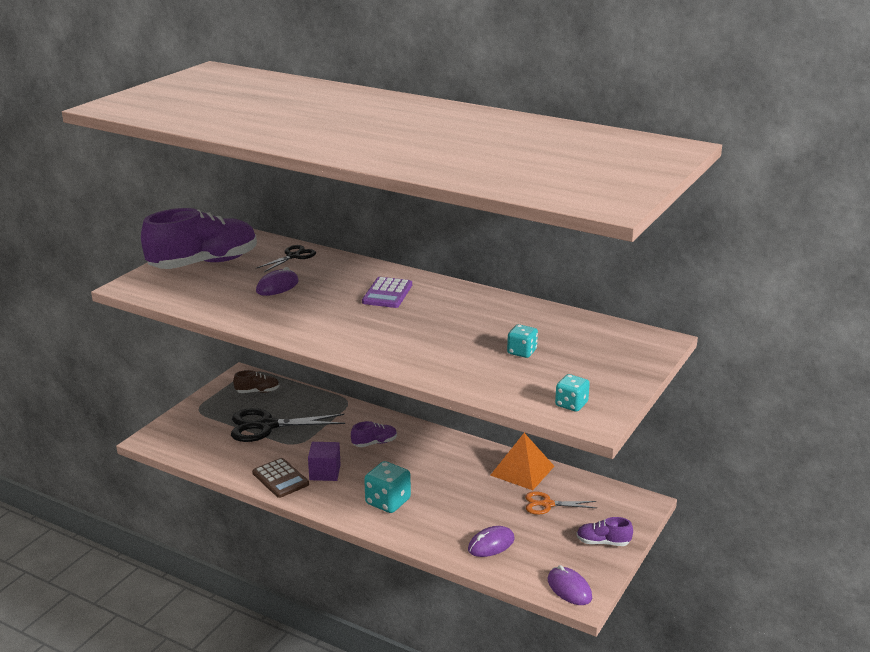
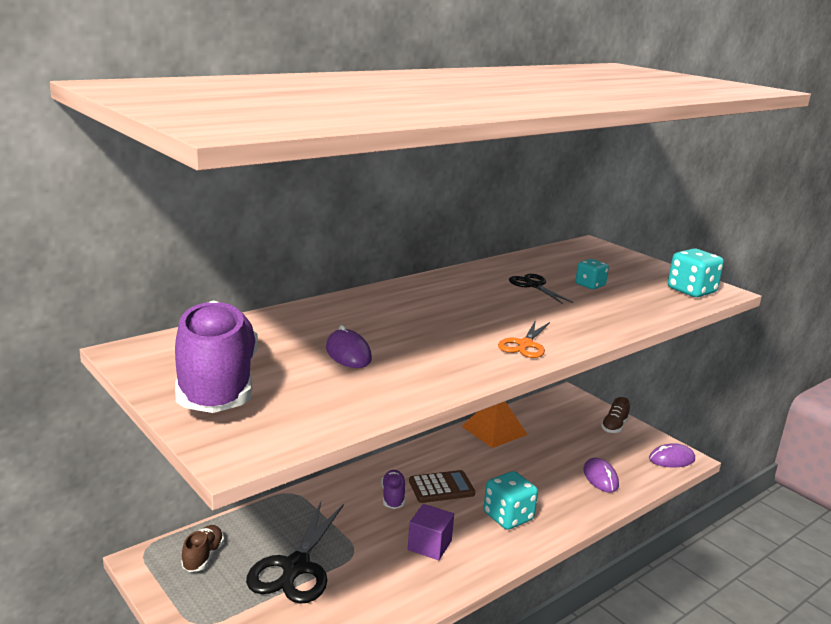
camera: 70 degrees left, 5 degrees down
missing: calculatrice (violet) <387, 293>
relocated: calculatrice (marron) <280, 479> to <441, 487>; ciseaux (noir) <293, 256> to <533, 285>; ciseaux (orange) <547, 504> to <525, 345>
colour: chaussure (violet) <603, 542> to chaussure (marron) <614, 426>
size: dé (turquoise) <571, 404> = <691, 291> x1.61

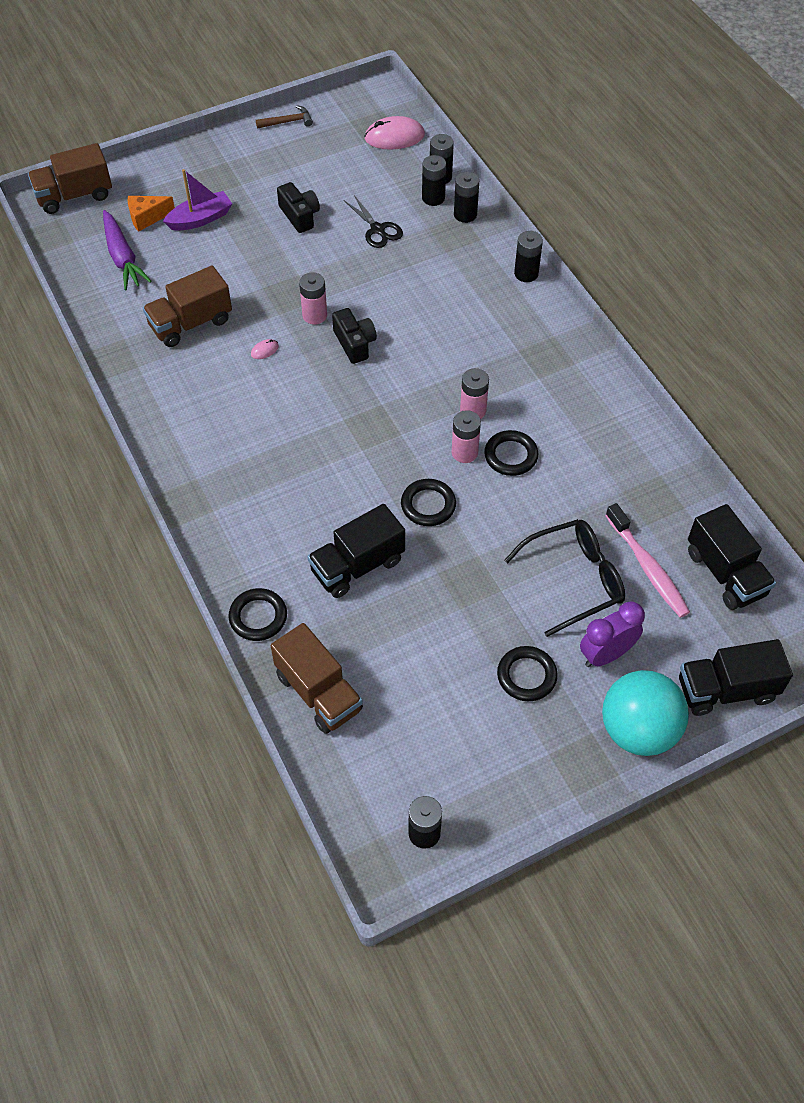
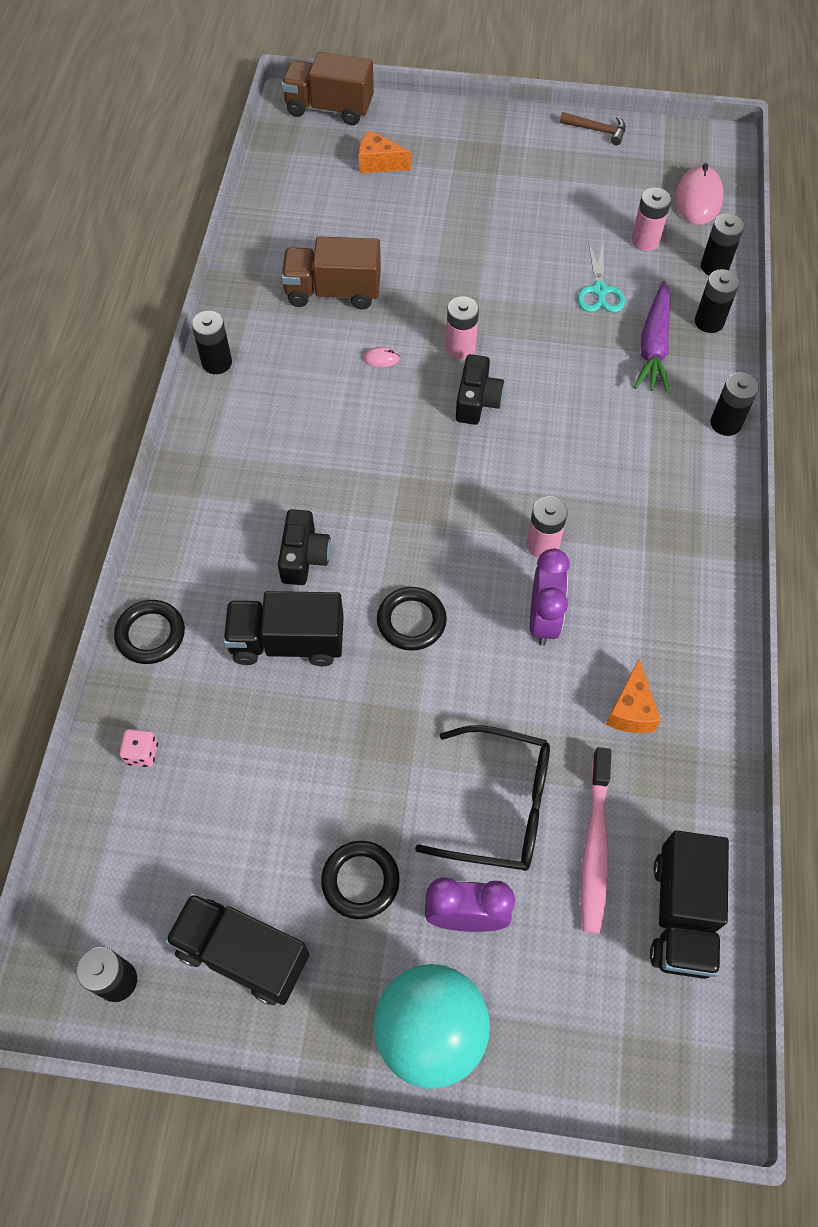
camera: 35 degrees right, 5 degrees up
missing: bateau (violet) <200, 219>
appeared: fromage (orange) <631, 710>
relocated: carotte (violet) <123, 257> to <654, 346>; appareil photo (noir) <299, 216> to <304, 557>; pile (noir) <433, 198> to <217, 362>; pile (rose) <464, 452> to <645, 241>; camion (noir) <726, 690> to <242, 954>
exchanged: camion (marron) <319, 692> to dé (rose) <142, 753>; anneau (noir) <510, 456> to réveil (violet) <543, 620>
colour: ciseaux (noir) <377, 229> to ciseaux (turquoise) <599, 290>
spun: souris (rose) <394, 137> = <698, 199> 75 degrees clockwise

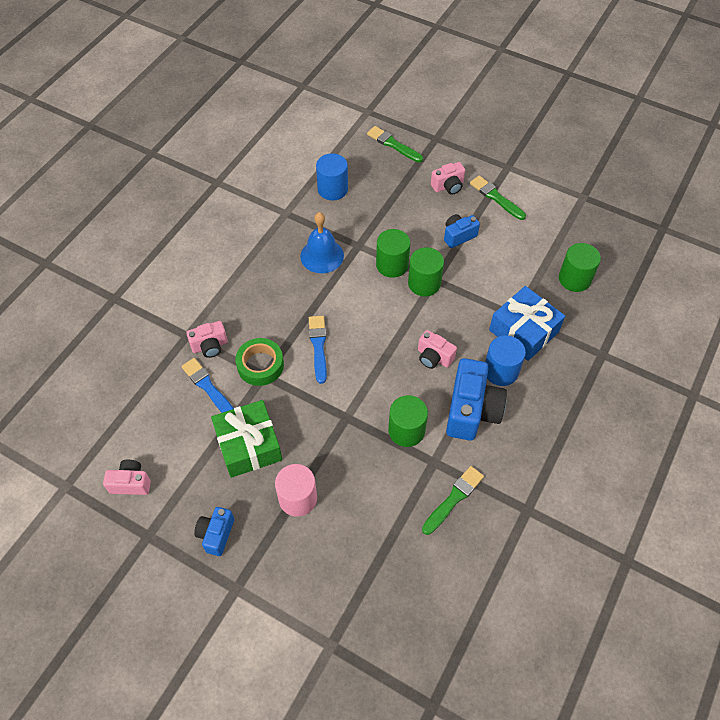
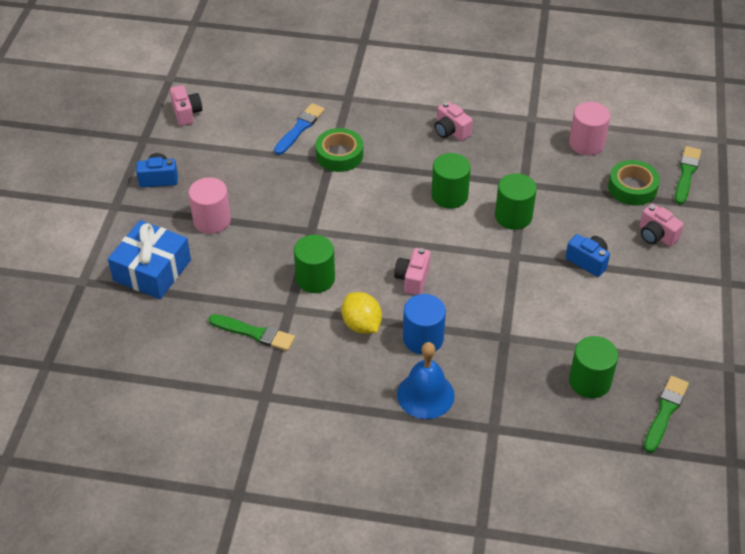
camera: 70 degrees right, 10 degrees down
missing: cadeau (vert) <249, 445>; pinceau (bleu) <318, 346>
appeared: ruban adhésif (vert) <632, 188>
relocated: appareil photo (rose) <210, 346> to <451, 131>; cloche (bleu) <322, 255> to <425, 395>; cylindre (vert) <424, 283> to <449, 196>; pinceau (vert) <496, 197> to <665, 412>; cadeau (bleu) <523, 331> to <152, 270>
exchanged: appareil photo (bleu) <472, 411> to citron (jaune) <361, 325>
colour: cylindre (bleu) <332, 189> to cylindre (rose) <586, 143>

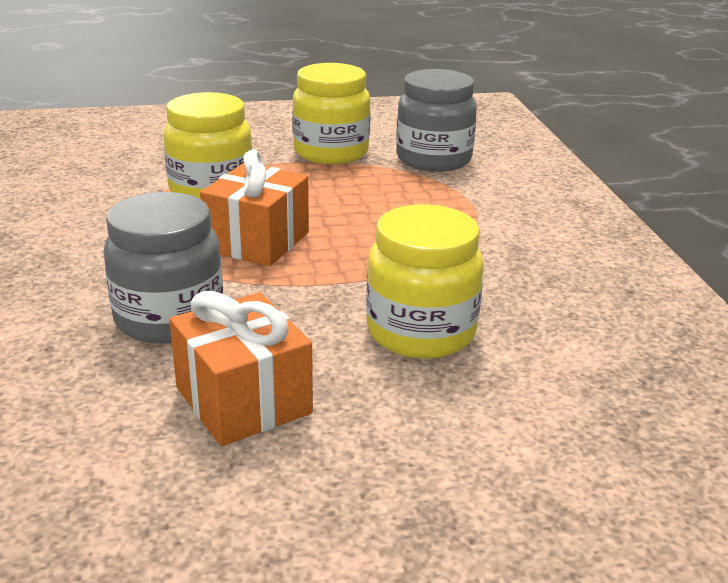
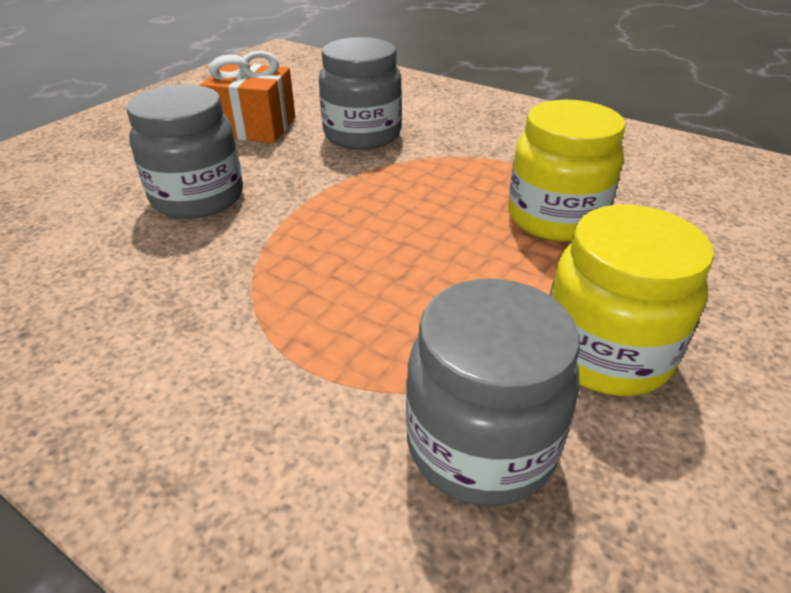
camera: 135 degrees right, 10 degrees up
missing: cadeau (orange) <257, 241>
colour: bocal (jaune) <421, 332> to bocal (gris) <198, 198>

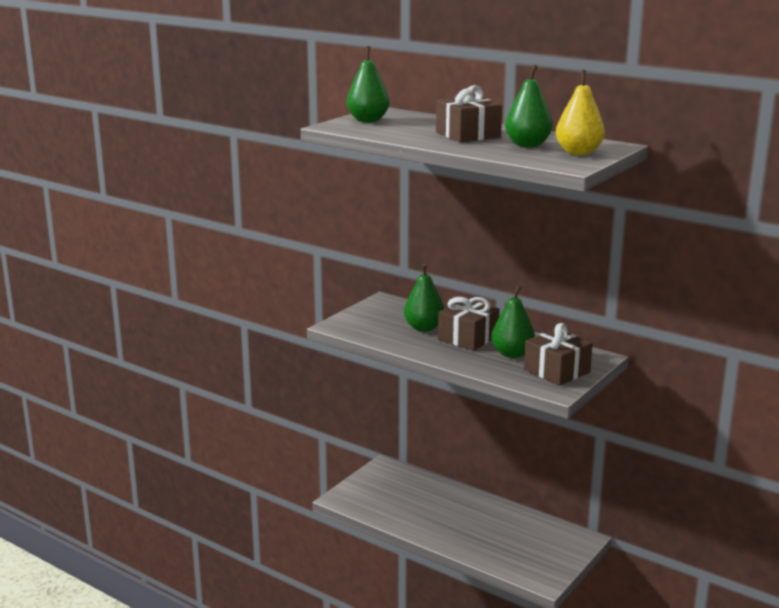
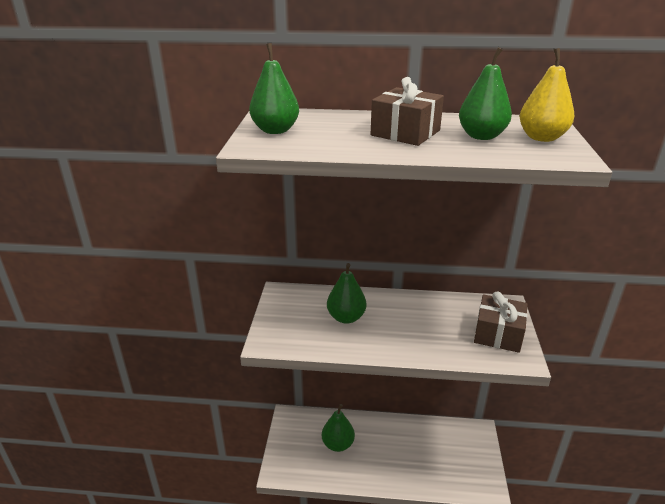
camera: 30 degrees left, 10 degrees up
missing: cadeau (marron) <468, 338>
relocated: poire (vert) <512, 354> to <338, 444>

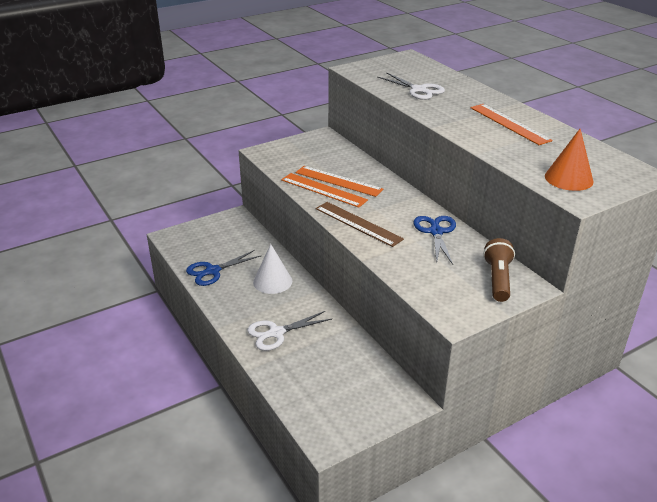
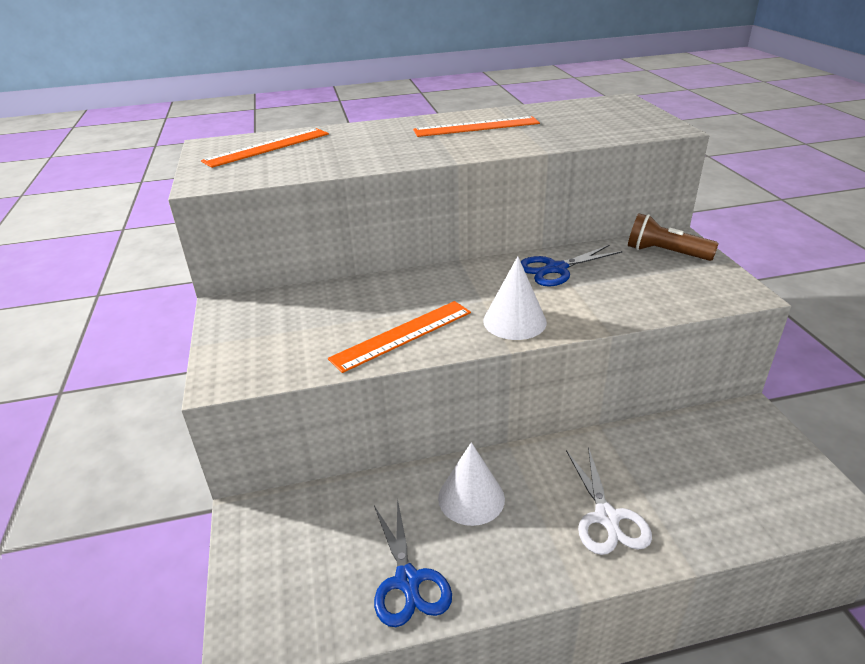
camera: 70 degrees left, 0 degrees up
missing: ciseaux (blanc) <418, 90>; cône (orange) <568, 178>
relocated: règle (orange) <338, 181> to <267, 147>
exchanged: règle (marron) <358, 224> to cône (blanc) <514, 321>
spun: ciseaux (bleu) <436, 232> = <556, 269> 45 degrees counterclockwise

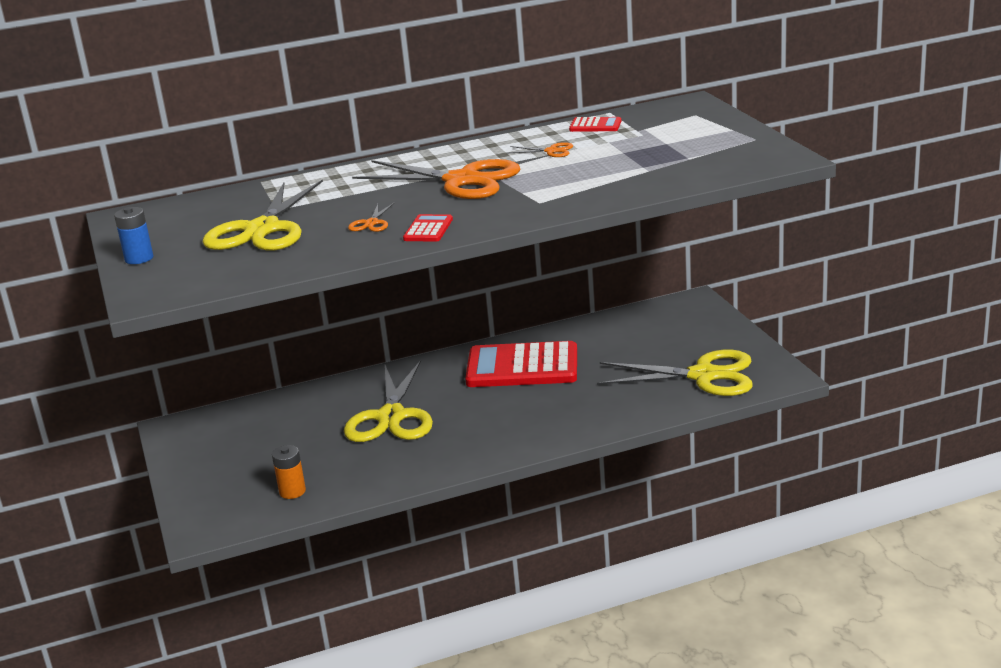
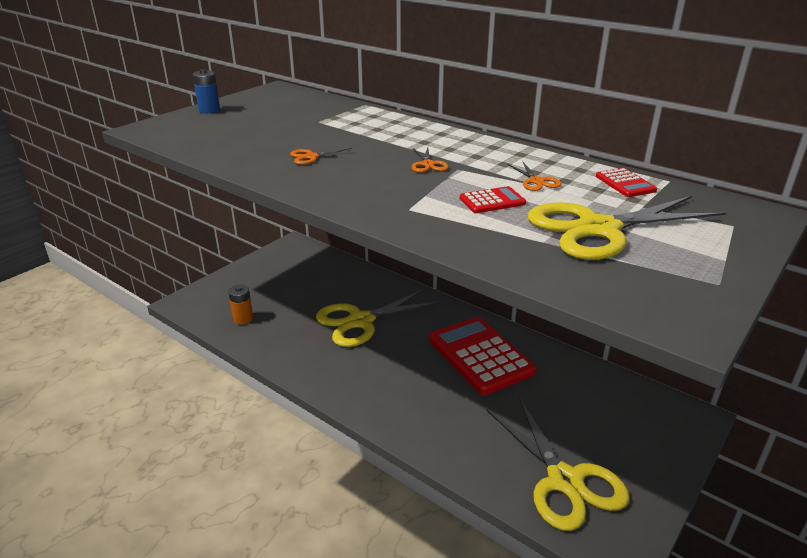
camera: 55 degrees right, 5 degrees up
relocated: ciseaux (jaune) <262, 230> to <598, 229>; calculatrice (rouge) <428, 229> to <492, 201>
size: ciseaux (orange) <461, 181> = <428, 164> x0.41

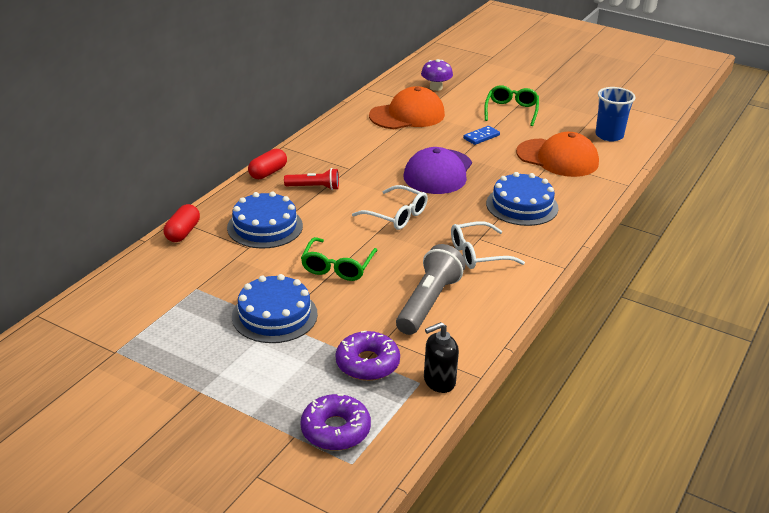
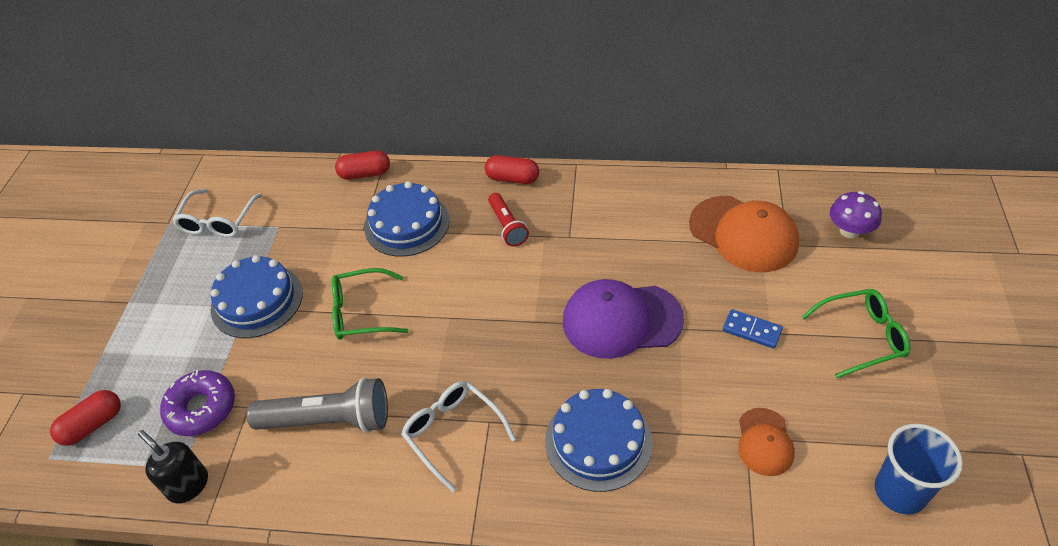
camera: 70 degrees right, 15 degrees up
relocated: lunettes (blanc) <396, 215> to <218, 221>
exchanged: beignet (violet) <335, 430> to gélule (rouge) <93, 425>
size: casquette (orange) <557, 158> = <764, 442> x0.55

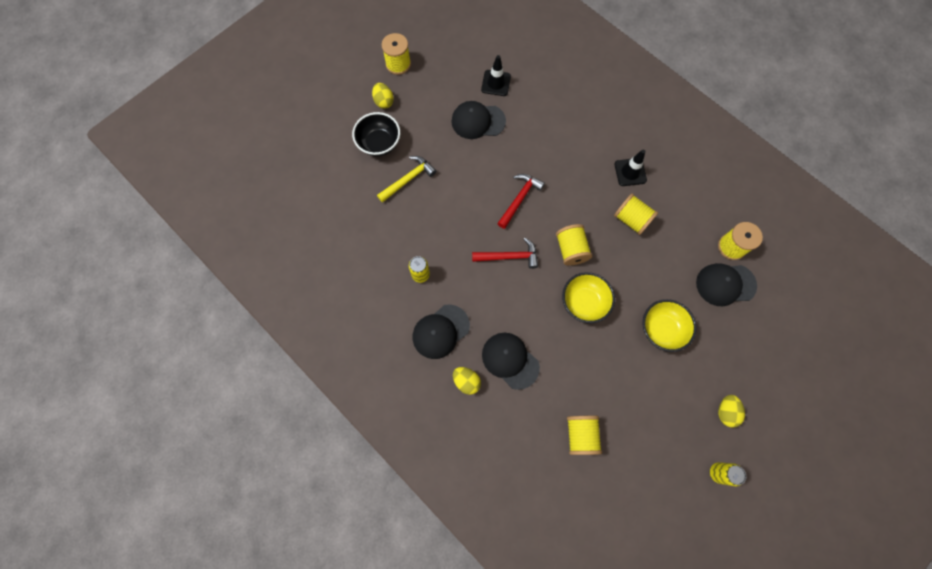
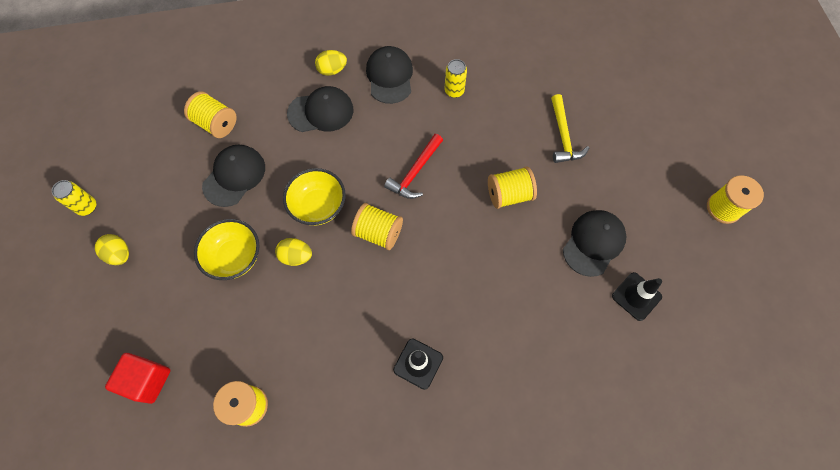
camera: 125 degrees right, 5 degrees down
missing: bol (noir) <379, 143>; marteau (rouge) <519, 199>
appeared: cube (rouge) <148, 380>
relocated: œuf (jaune) <384, 101> to <296, 256>; bobine (jaune) <631, 219> to <509, 195>; casquette (noir) <725, 284> to <234, 176>

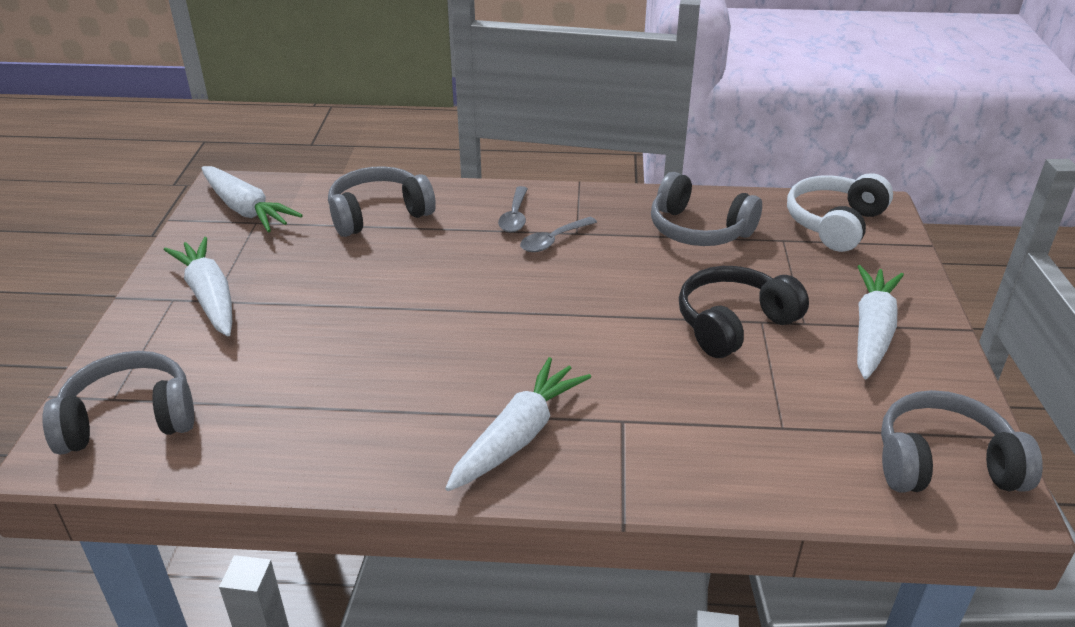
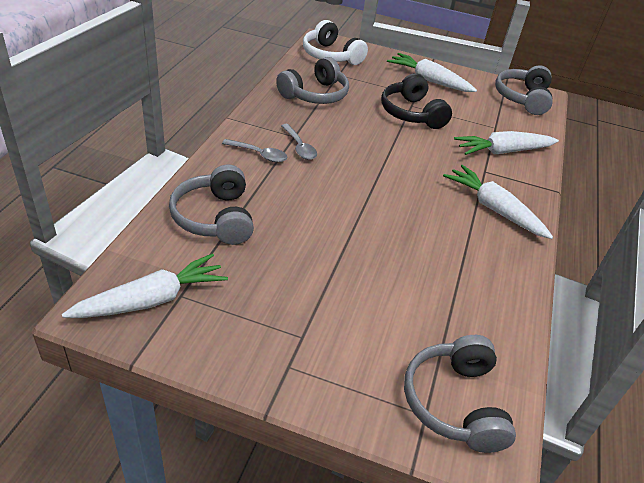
camera: 80 degrees left, 5 degrees up
relocated: carotte (blanc) <209, 297> to <503, 151>

